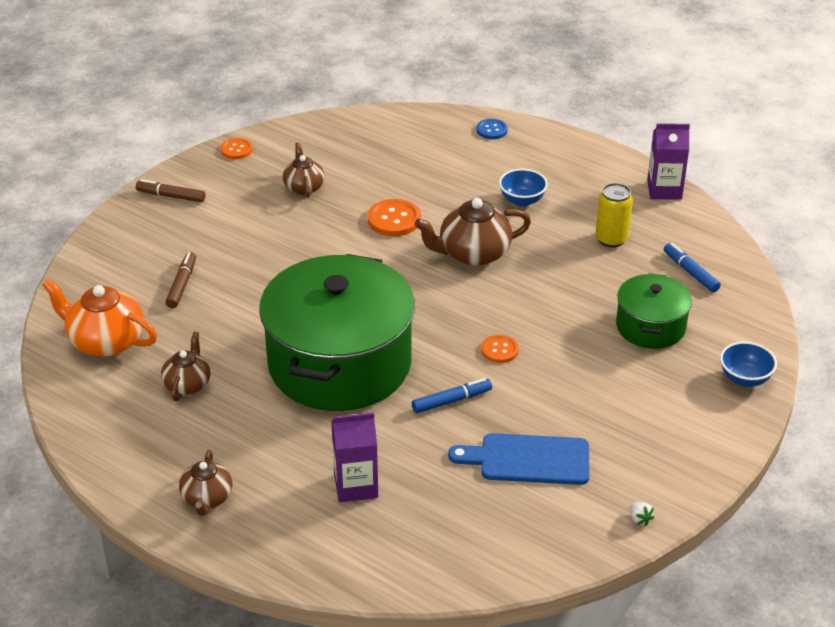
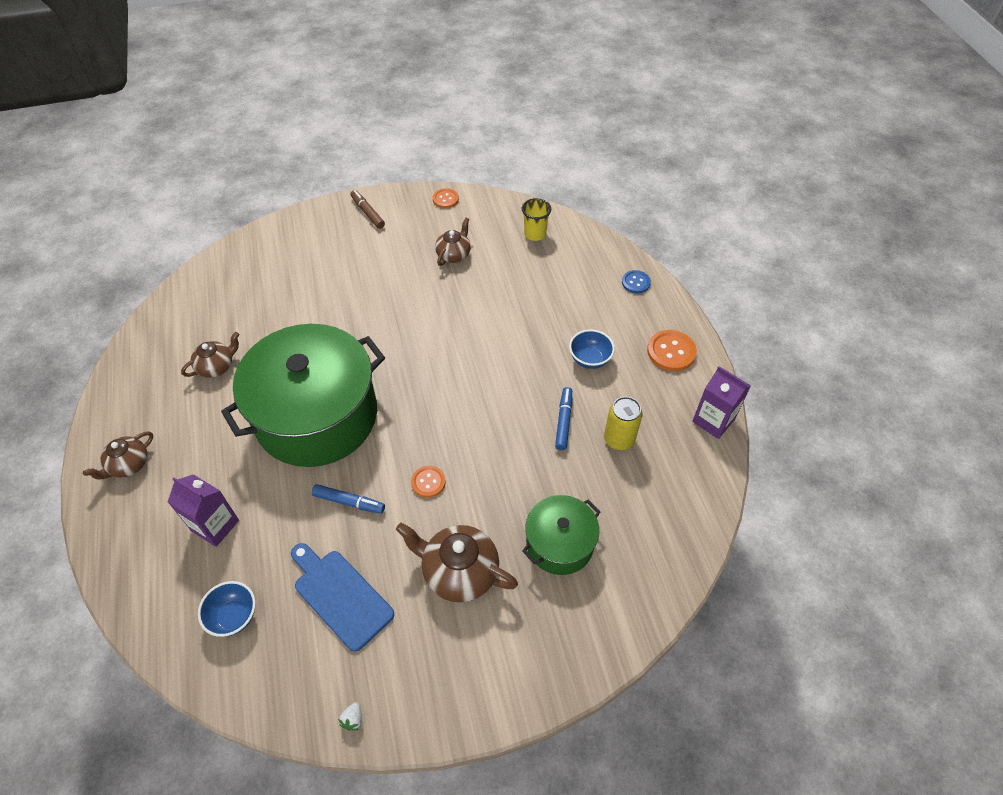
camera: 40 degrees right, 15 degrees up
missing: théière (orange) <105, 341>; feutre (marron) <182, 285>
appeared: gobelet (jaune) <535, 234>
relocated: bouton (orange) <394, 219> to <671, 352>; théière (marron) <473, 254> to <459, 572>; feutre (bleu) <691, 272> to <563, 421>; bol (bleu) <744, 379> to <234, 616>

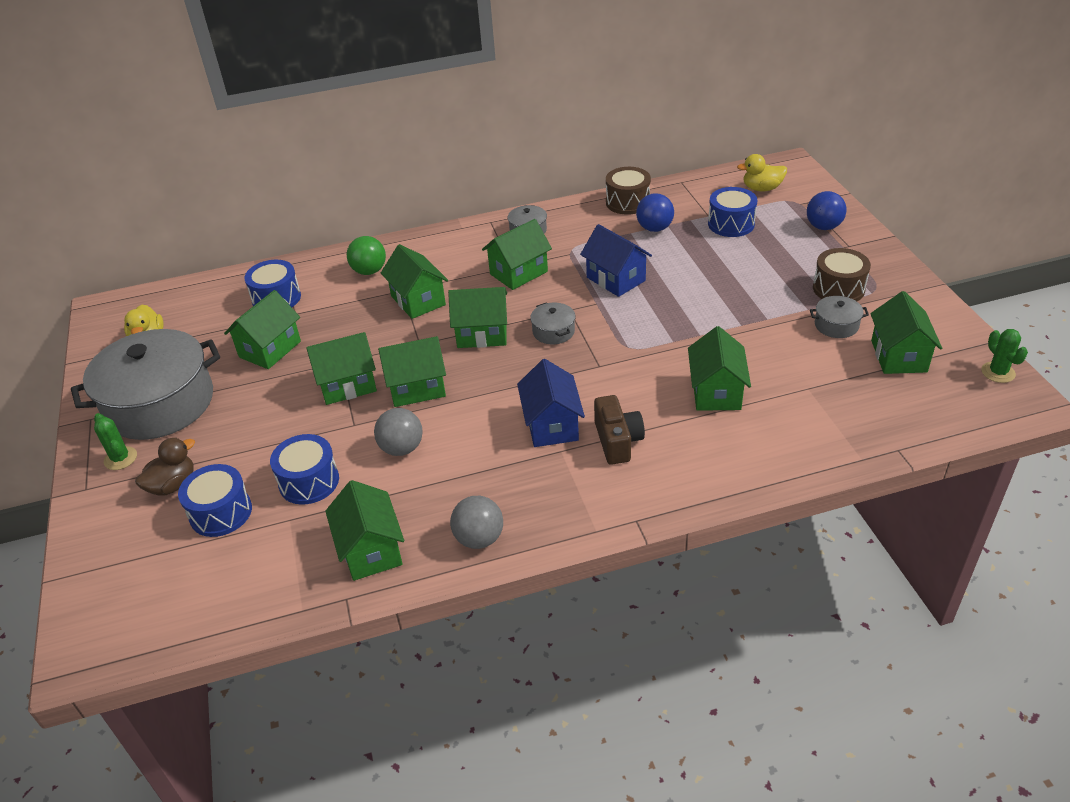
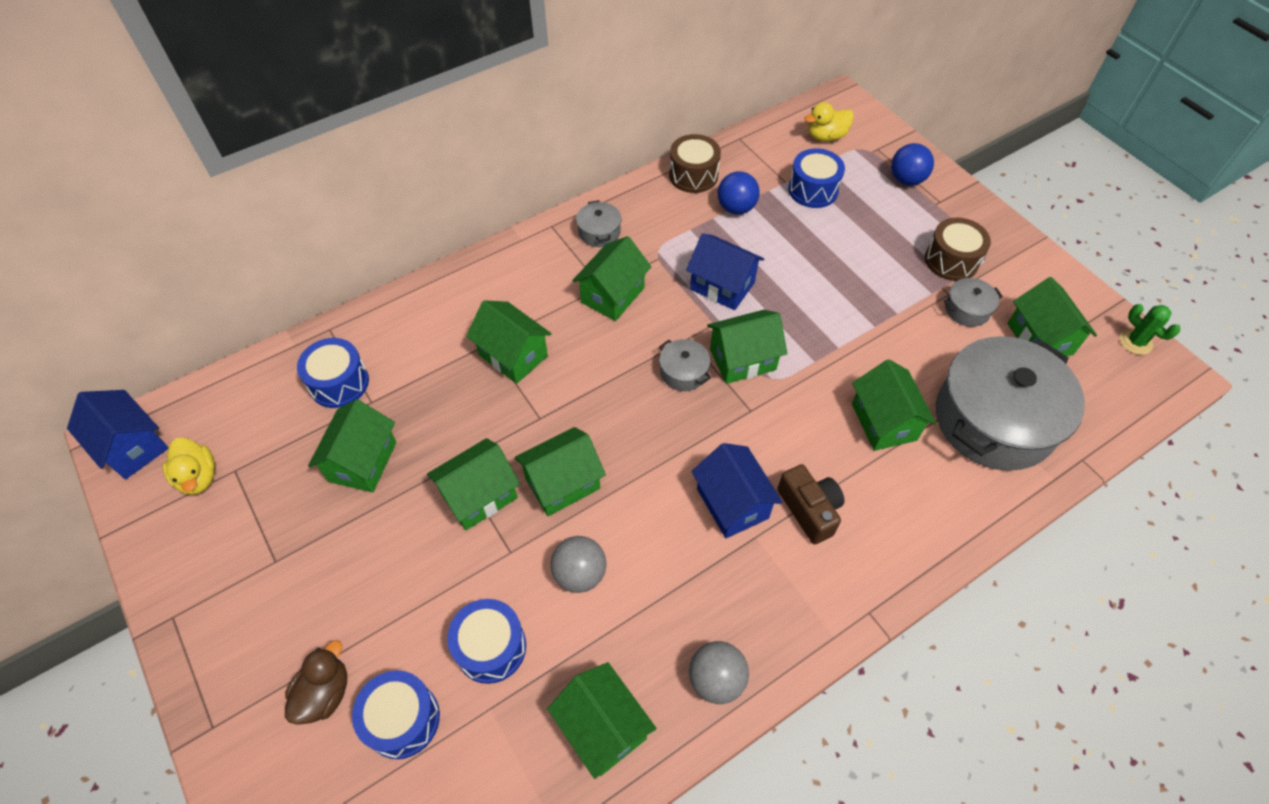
camera: 20 degrees left, 15 degrees up
missing: cactus (vert) <120, 458>; balle (vert) <369, 271>
appeared: maison (bleu) <132, 446>
relocated: marmite (gris) <160, 403> to <994, 419>; maison (vert) <482, 334> to <742, 359>

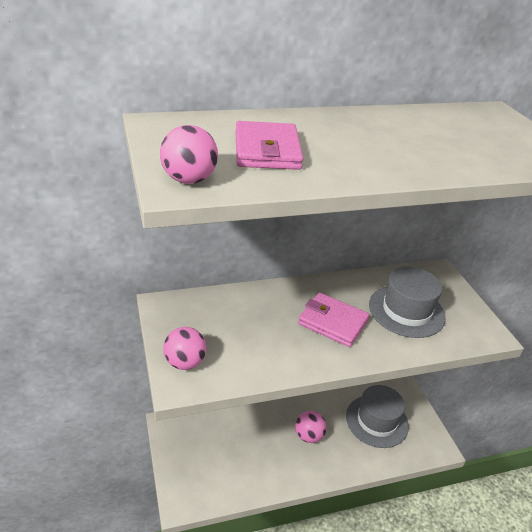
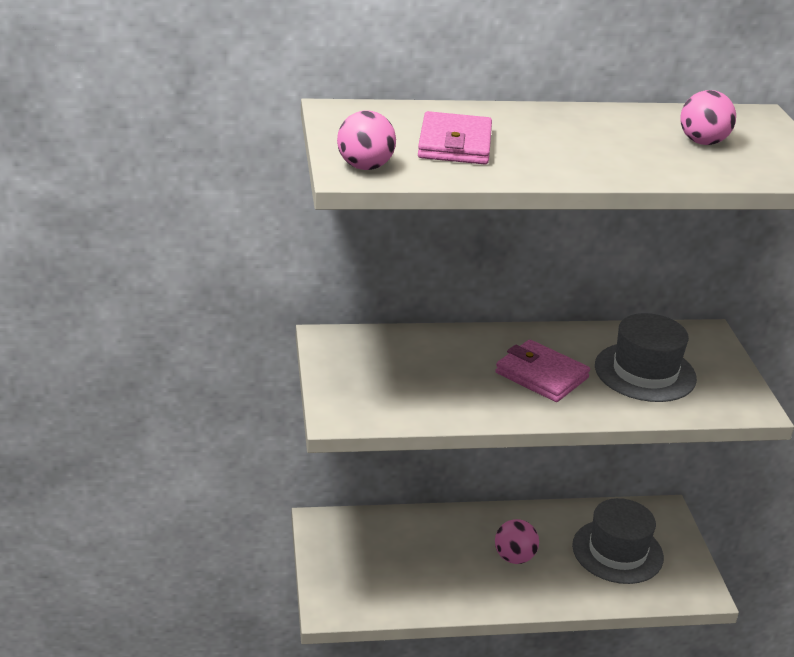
camera: 10 degrees right, 5 degrees down
relocated: balle (rose) <185, 362> to <702, 142>

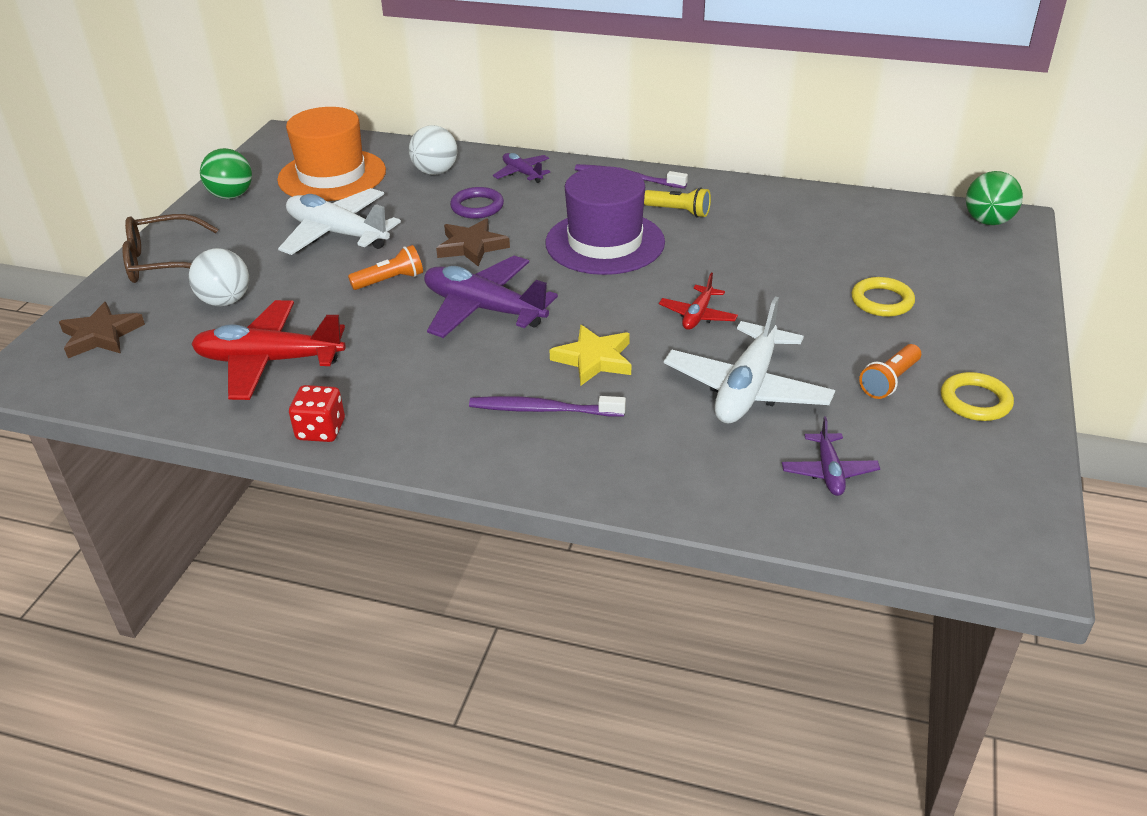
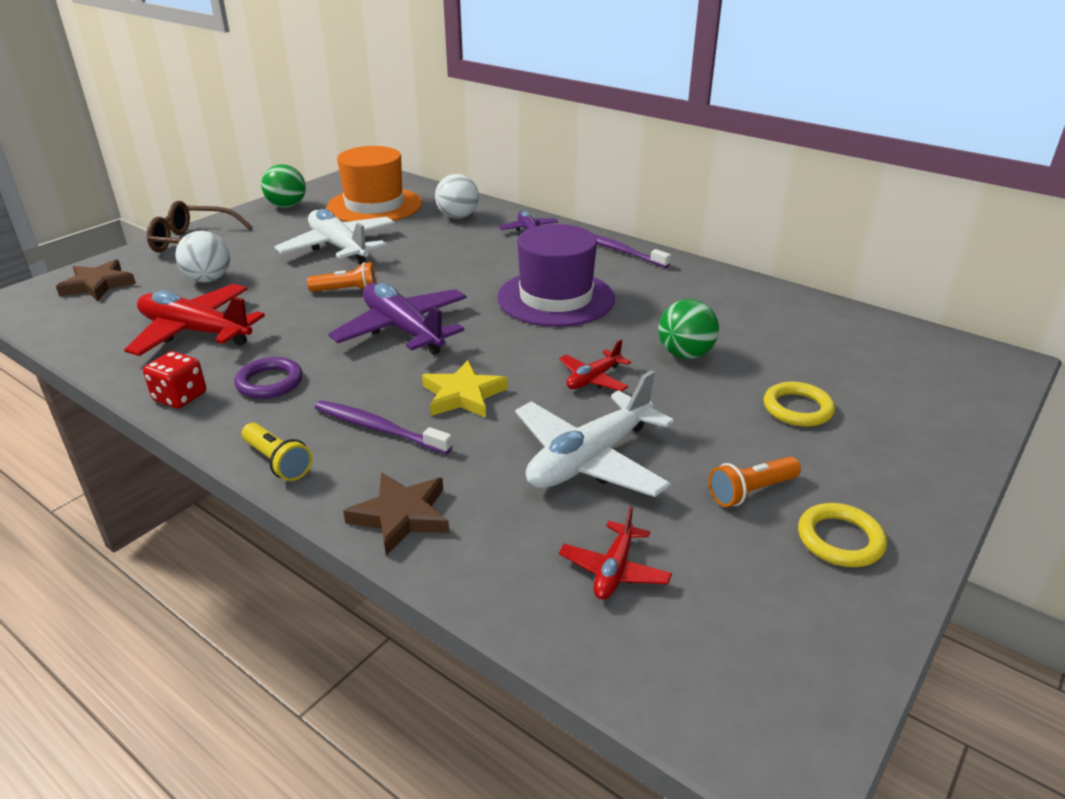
camera: 20 degrees right, 5 degrees down
relocated: étoile (marron) <472, 246> to <401, 516>; anneau (violet) <477, 207> to <269, 382>; lampe de poche (jaune) <678, 211> to <277, 462>; balle (vert) <988, 221> to <685, 354>
colour: avion (violet) <829, 472> to avion (rouge) <614, 570>

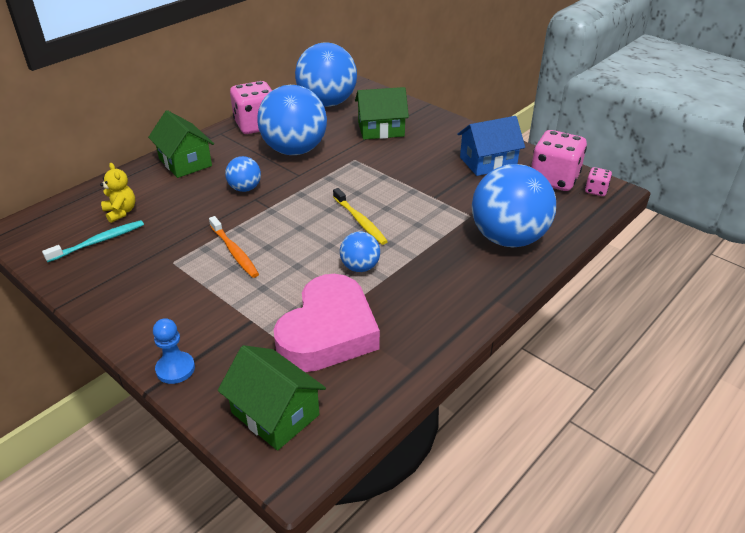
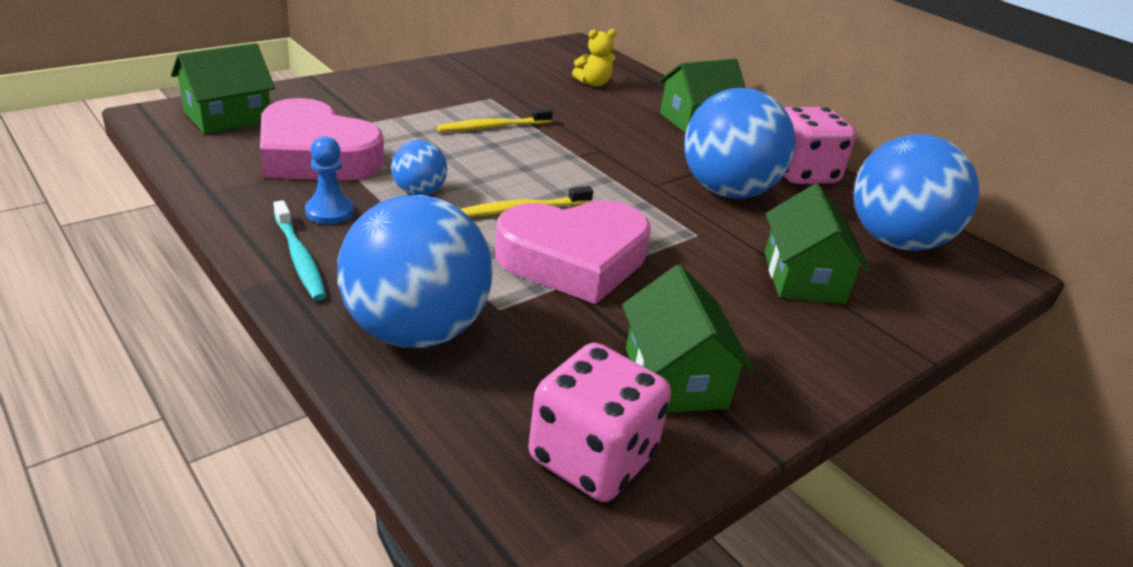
camera: 95 degrees right, 5 degrees down
missing: balle (bleu) <245, 188>; dé (rose) <596, 190>
appeared: cœur (rose) <574, 259>
relocated: brosse à dents (turquoise) <99, 242> to <299, 258>; pion (bleu) <175, 369> to <329, 212>
colour: brosse à dents (orange) <234, 252> to brosse à dents (jaune) <492, 127>; maison (bleu) <488, 162> to maison (vert) <675, 377>

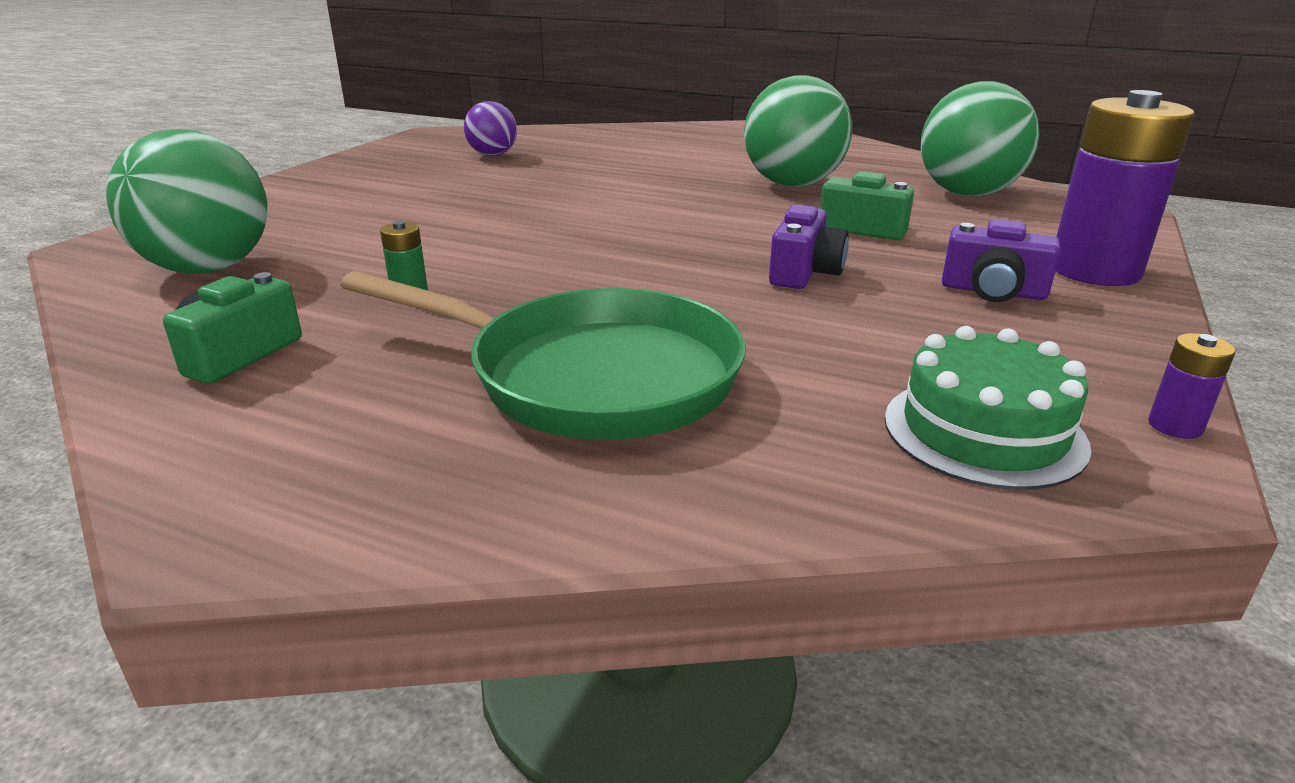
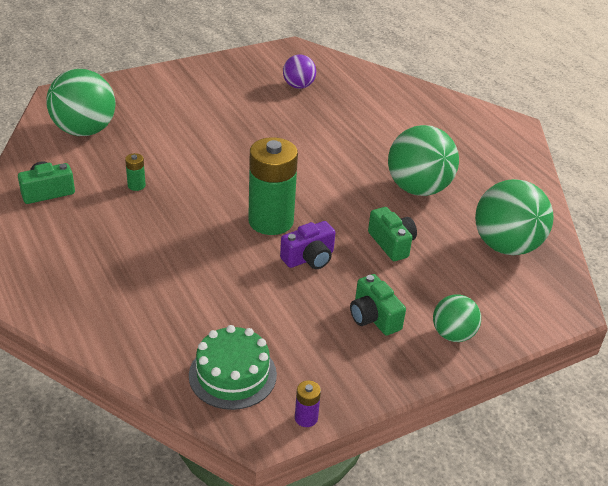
camera: 35 degrees right, 10 degrees up
missing: poêle (vert) <590, 376>
appeared: pile (vert) <271, 221>
exchanged: pile (violet) <1094, 271> to balle (vert) <453, 334>
colour: appareil photo (violet) <993, 291> to appareil photo (vert) <373, 317>

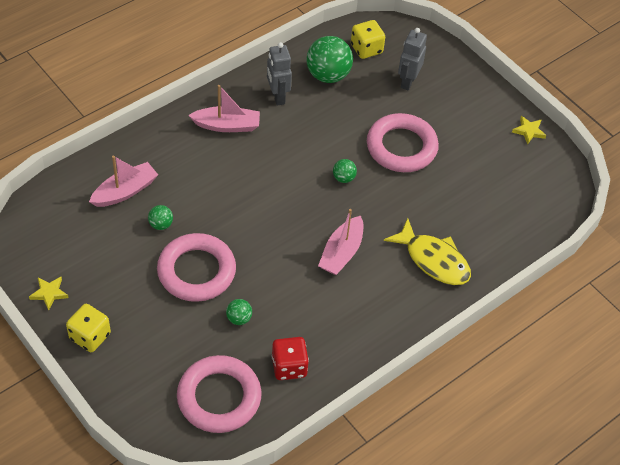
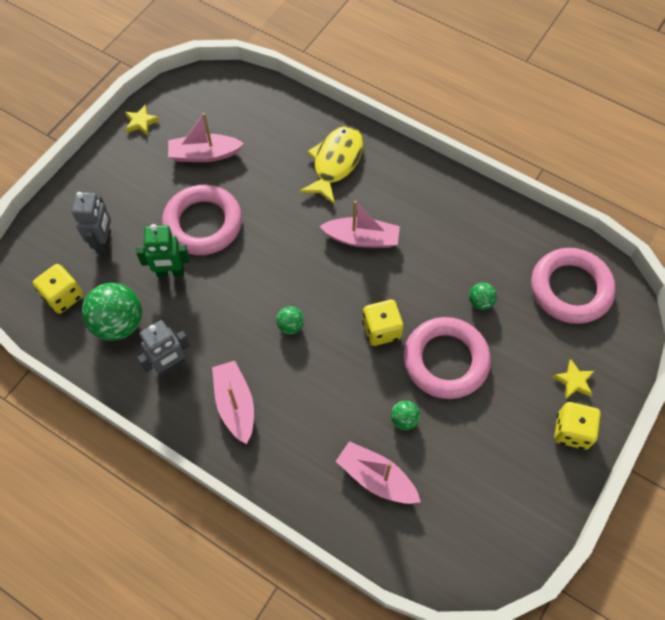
camera: 105 degrees left, 10 degrees up
missing: dé (rouge) <289, 367>
appeared: robot (vert) <171, 272>; bateau (rose) <204, 154>; dé (jaune) <381, 330>
relocated: étoile (jaune) <49, 293> to <574, 381>; balle (vert) <343, 178> to <290, 326>
spun: robot (gris) <407, 81> = <104, 242> 90 degrees counterclockwise

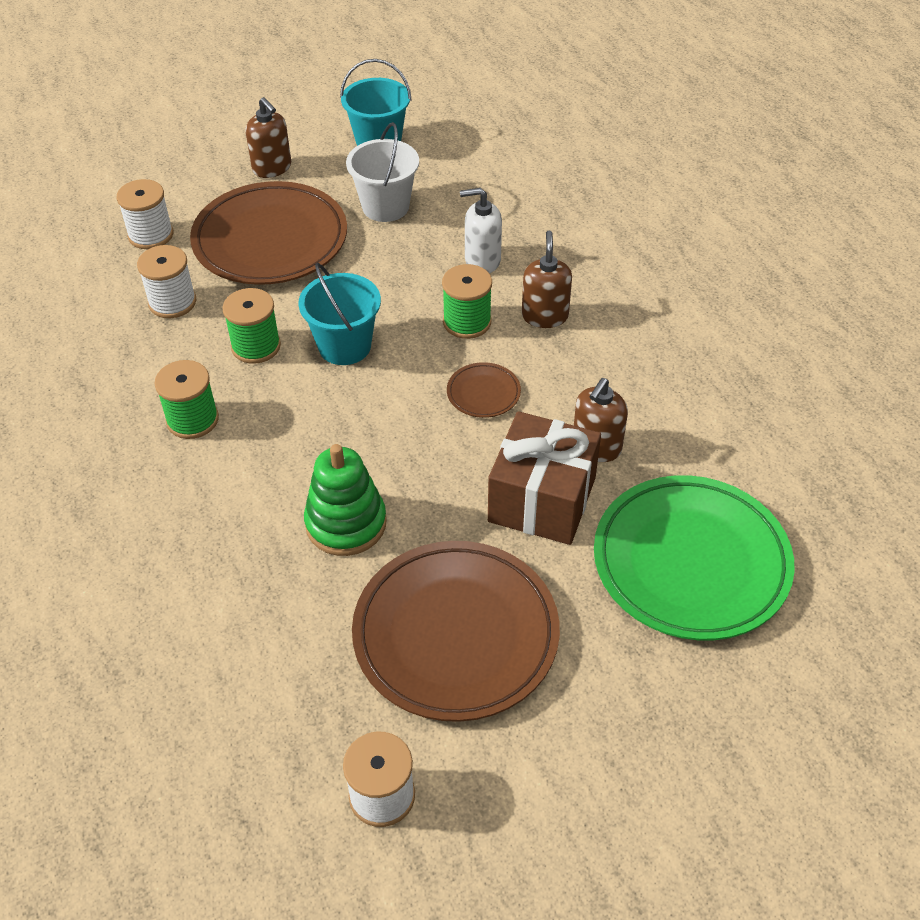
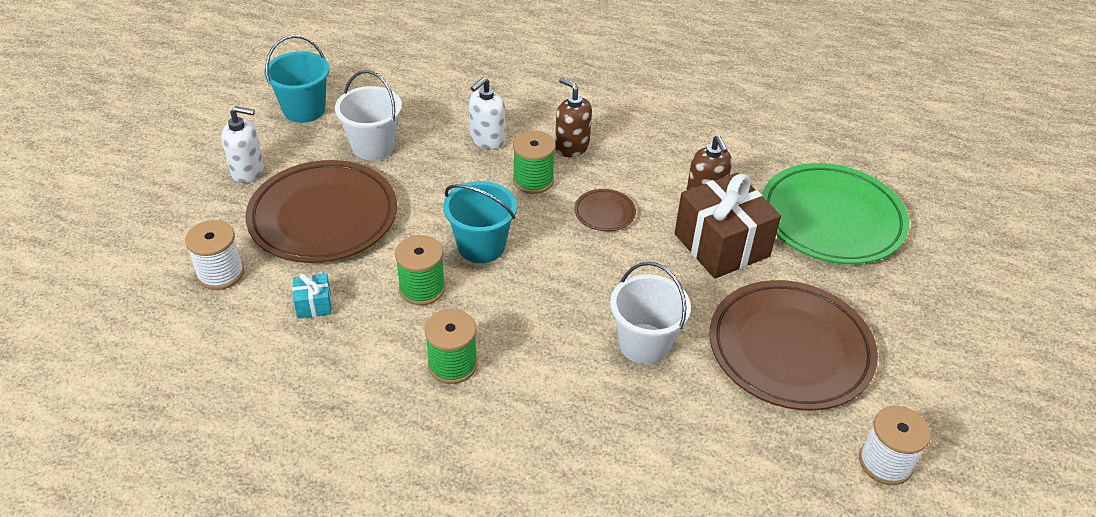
camera: 50 degrees left, 5 degrees down
exchanged: bobine (blanc) <172, 302> to cadeau (turquoise) <314, 304>; jouet à empiler (vert) <346, 523> to seau (blanc) <644, 344>
colour: distributeur de savon (marron) <272, 168> to distributeur de savon (blanc) <248, 171>

